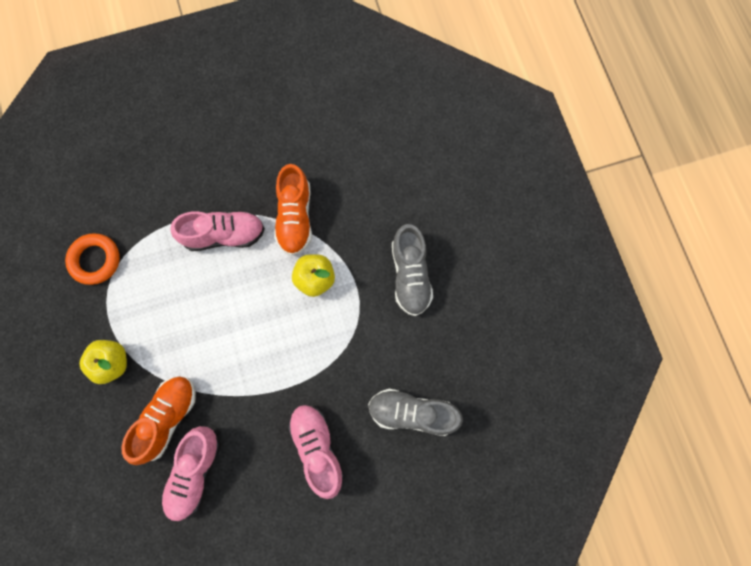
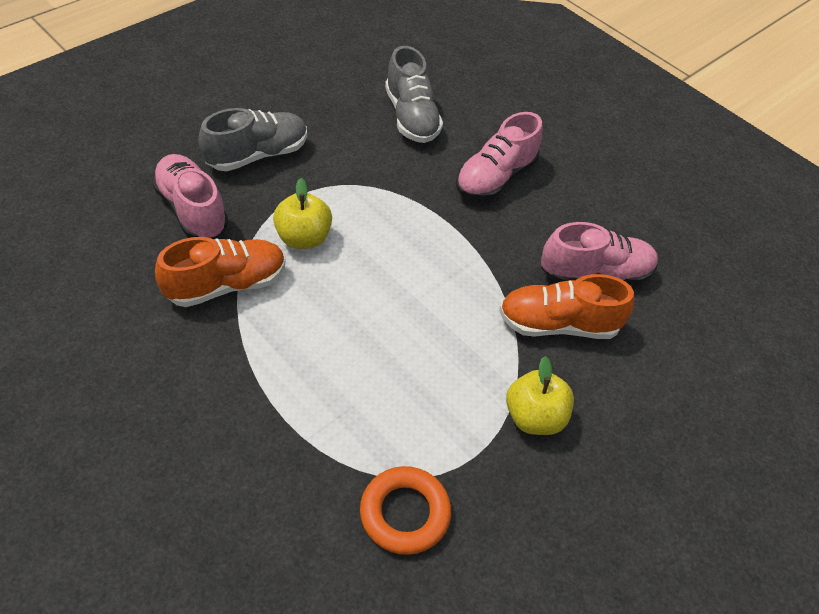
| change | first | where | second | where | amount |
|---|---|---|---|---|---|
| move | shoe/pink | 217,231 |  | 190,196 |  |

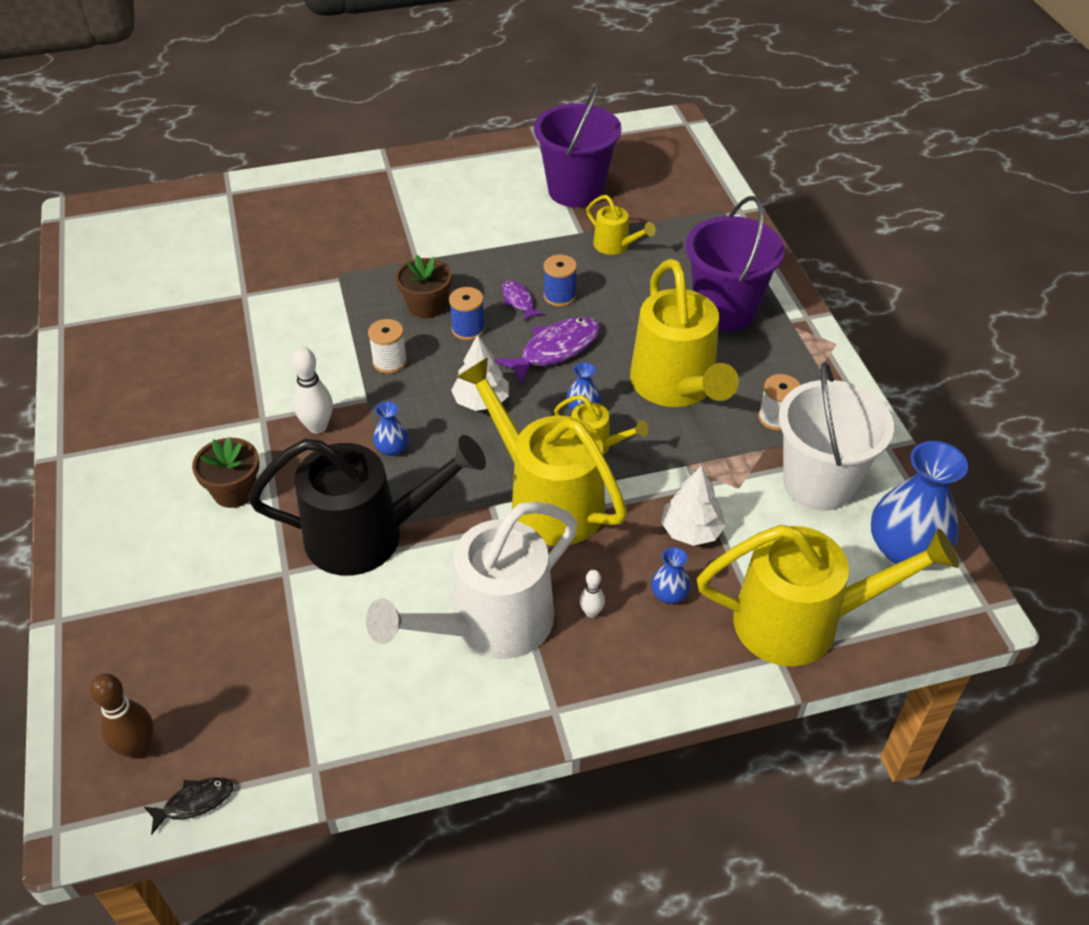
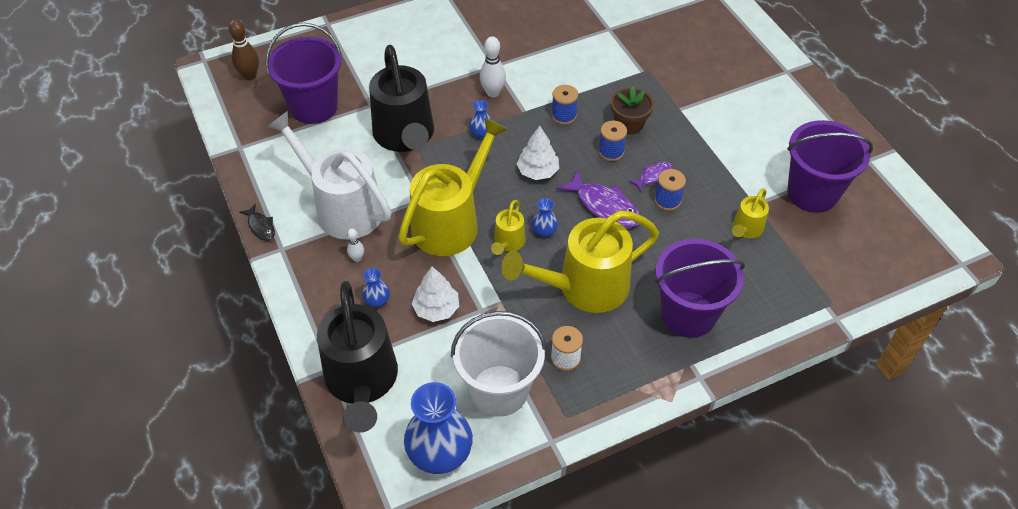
| change | first | where | second | where | amount |
|---|---|---|---|---|---|
| move | fish/black | 188,806 |  | 257,222 |  |
| insert |  |  | bucket/purple | 303,73 |  |
| recolor | watering can/yellow | 828,595 | watering can/black | 357,357 |  |
| recolor | spool/white | 387,346 | spool/blue | 565,105 |  |
| delete | flower pot/brown | 225,472 |  |  |  |

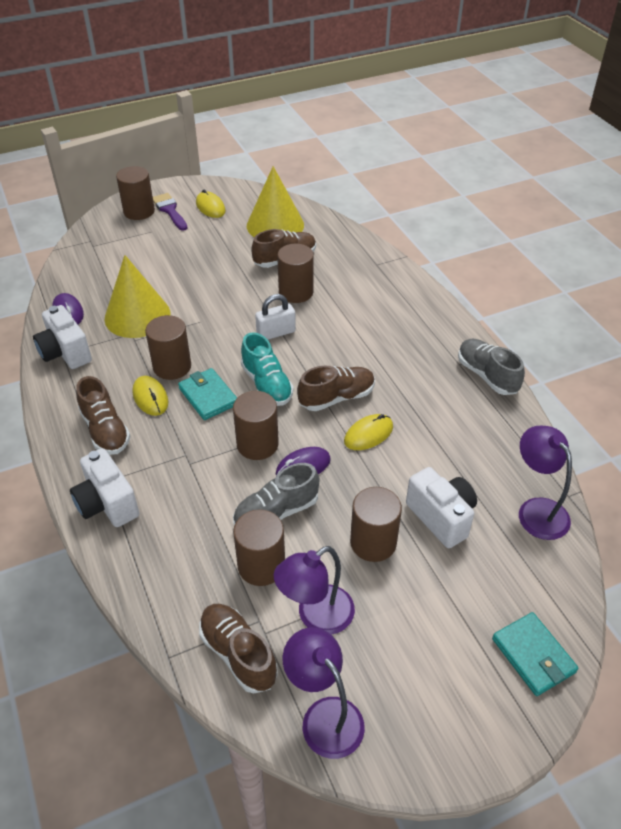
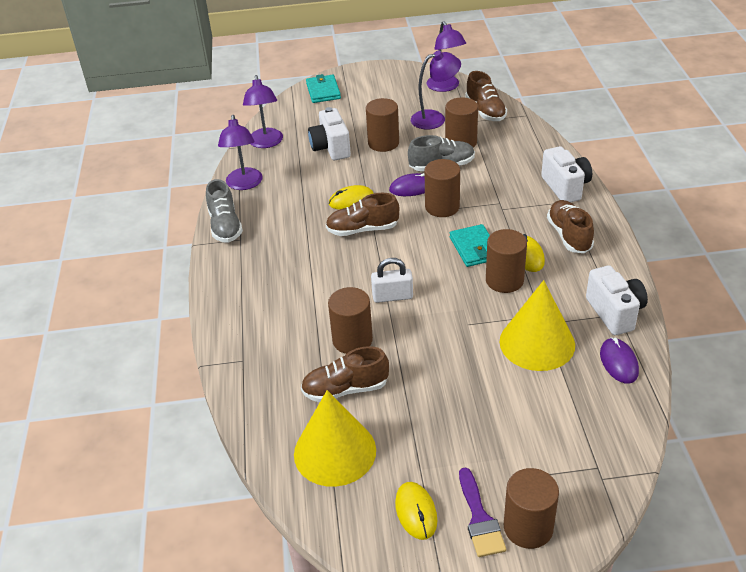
| change | first | where | second | where | amount |
|---|---|---|---|---|---|
| insert |  |  | lamp/purple | 240,152 |  |
| delete | shoe/turquoise | 267,369 |  |  |  |

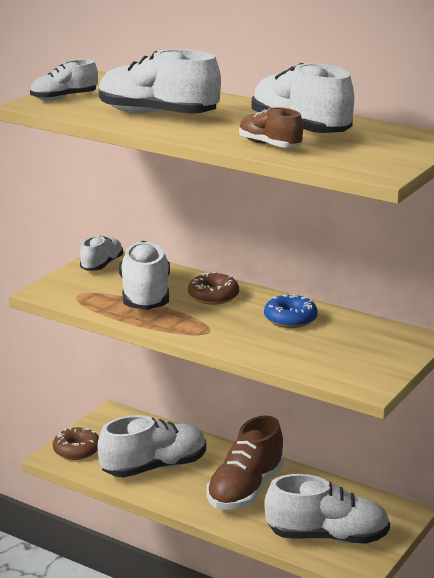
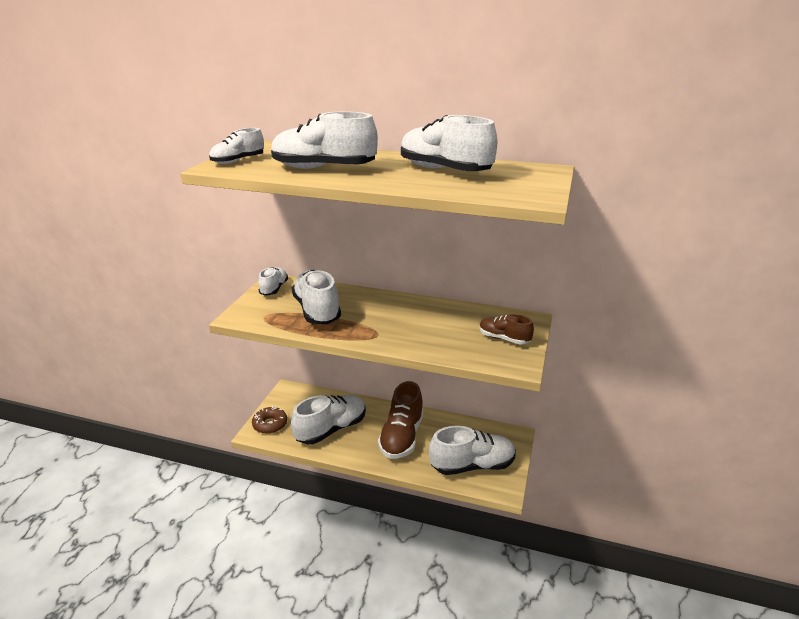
| change | first | where | second | where | amount |
|---|---|---|---|---|---|
| move | shoe/brown | 271,127 |  | 506,329 |  |
| delete | donut/brown | 213,288 |  |  |  |
| delete | donut/blue | 291,311 |  |  |  |

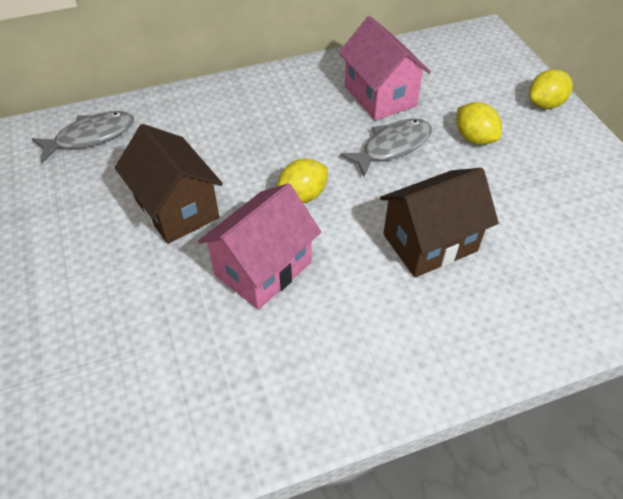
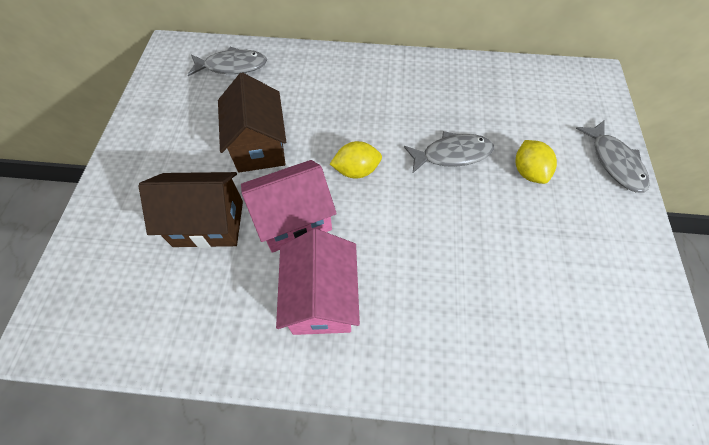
| change | first | where | second | where | amount |
|---|---|---|---|---|---|
| move | house/brown | 439,222 |  | 190,210 |  |
| move | house/pink | 385,68 |  | 318,282 |  |
| replace | lemon/yellow | 551,89 | fish/grey | 613,156 |  |

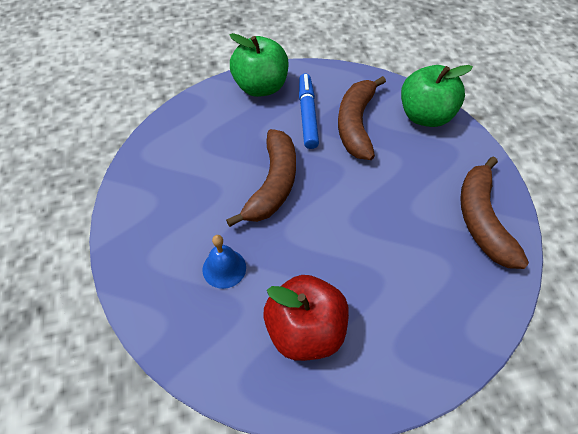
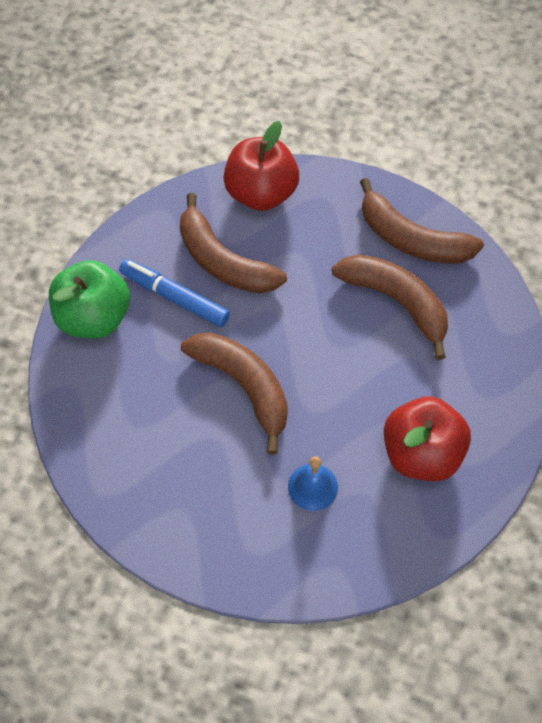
| change | first | where | second | where | amount |
|---|---|---|---|---|---|
| recolor | apple/green | 437,96 | apple/red | 261,166 |  |
| insert |  |  | banana/brown | 390,307 |  |

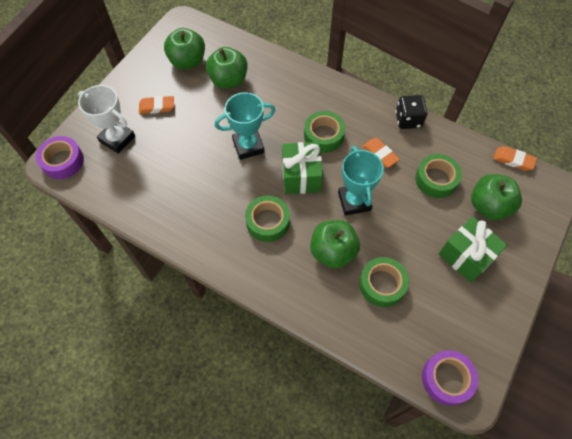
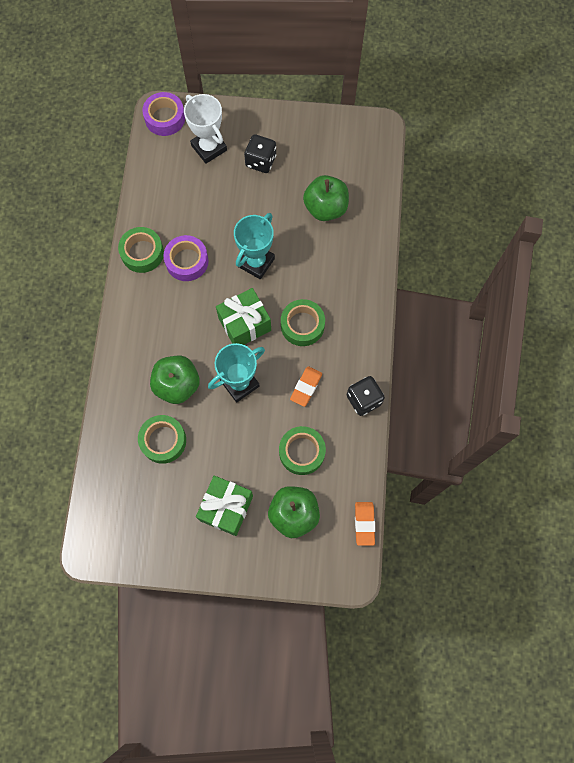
| change | first | where | second | where | amount |
|---|---|---|---|---|---|
| move | tape/green | 267,219 |  | 141,250 |  |
| move | tape/purple | 450,378 |  | 185,258 |  |
| rotate | trophy/white | 106,119 |  | 205,129 | 45 degrees counterclockwise |
| rotate | trophy/turquoise | 245,126 |  | 254,246 | 75 degrees clockwise |
| replace | eraser/orange | 156,105 | dice/black | 260,153 |  |
| delete | apple/green | 184,48 |  |  |  |

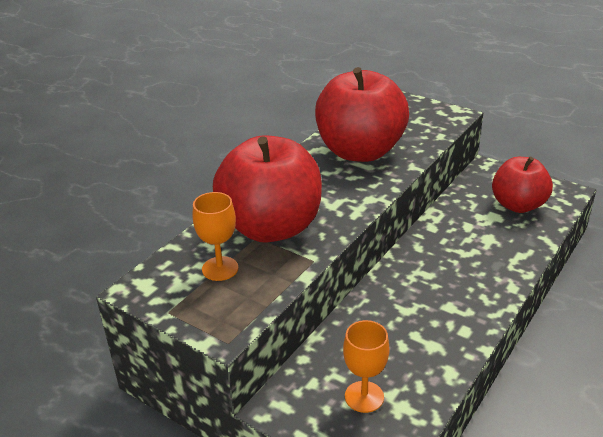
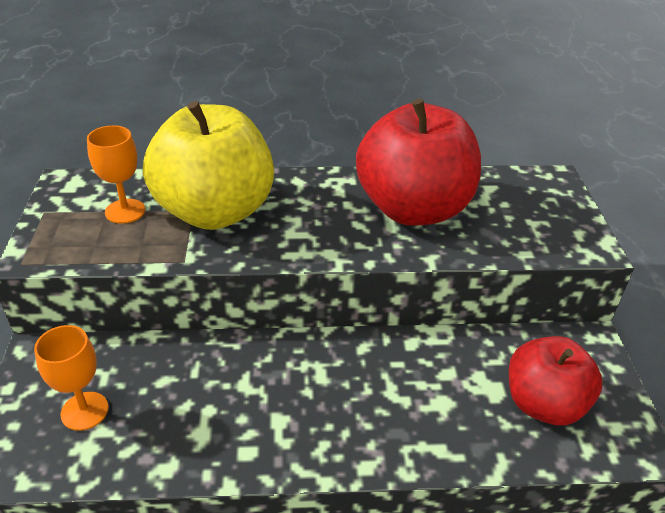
| change | first | where | second | where | amount |
|---|---|---|---|---|---|
| recolor | apple/red | 267,189 | apple/yellow | 208,165 |  |

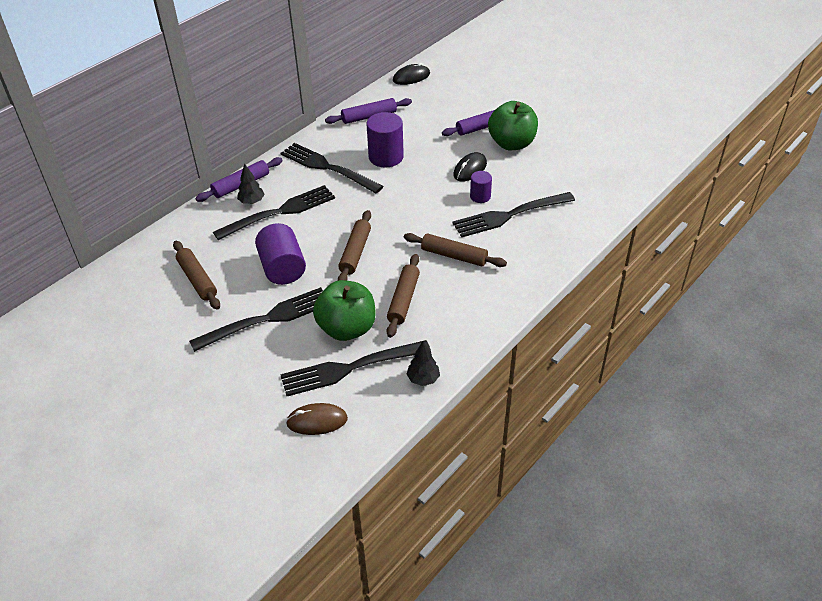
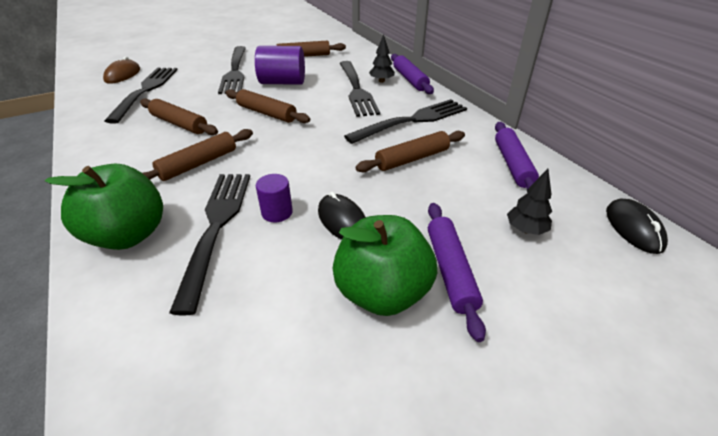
| change | first | where | second | where | amount |
|---|---|---|---|---|---|
| move | apple/green | 344,310 |  | 104,207 |  |
| replace | cylinder/purple | 385,139 | rolling pin/brown | 410,151 |  |
| move | tree/black | 423,363 |  | 529,202 |  |

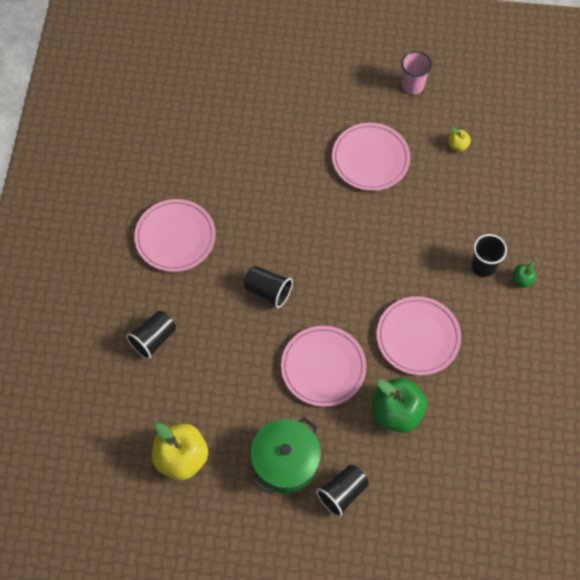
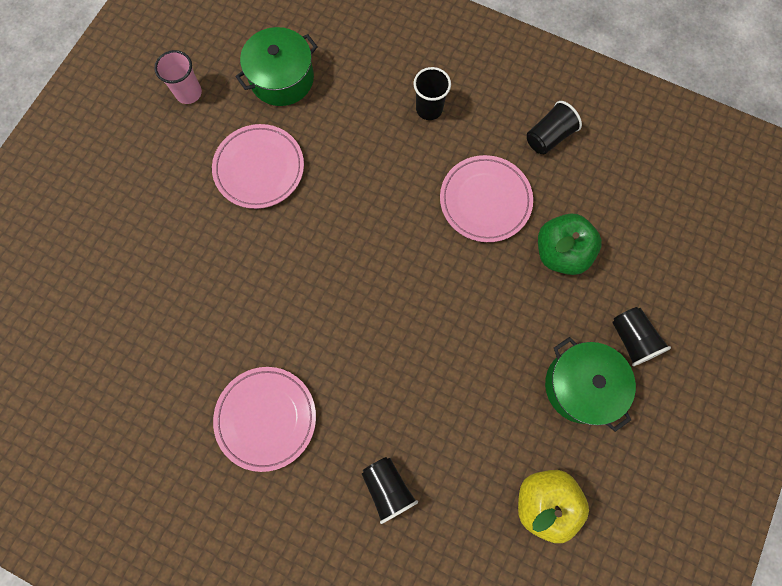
| change | first | where | second | where | amount |
|---|---|---|---|---|---|
| replace | apple/yellow | 459,139 | pot/green | 277,66 |  |
| move | cup/black | 268,287 |  | 554,127 |  |
| delete | plate/pink | 324,366 |  |  |  |
| delete | apple/green | 524,274 |  |  |  |

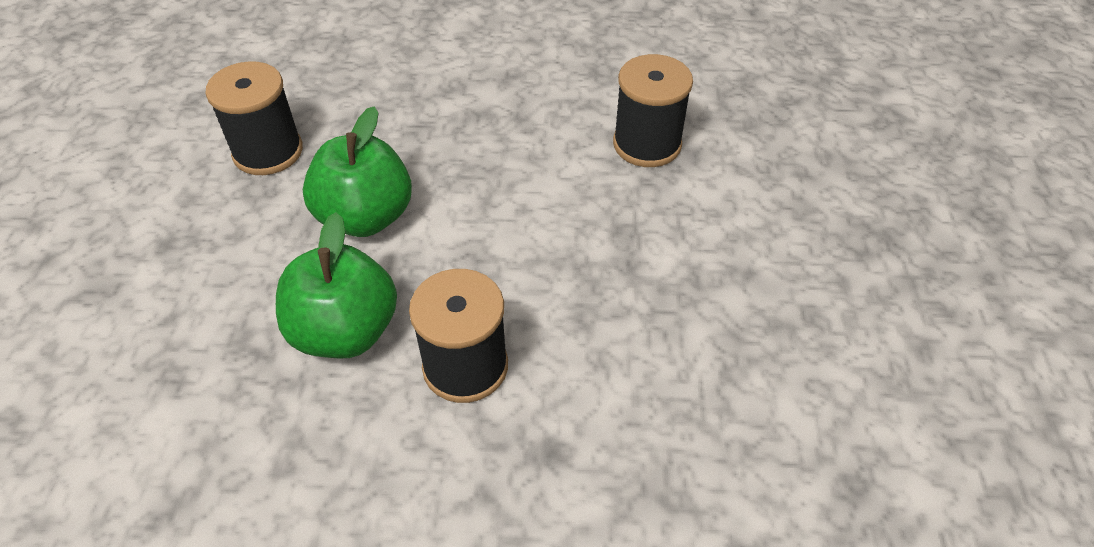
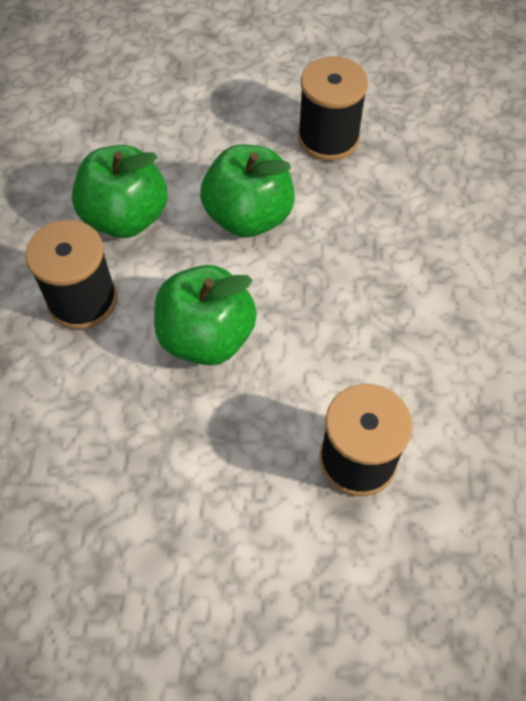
| change | first | where | second | where | amount |
|---|---|---|---|---|---|
| insert |  |  | apple/green | 205,315 |  |

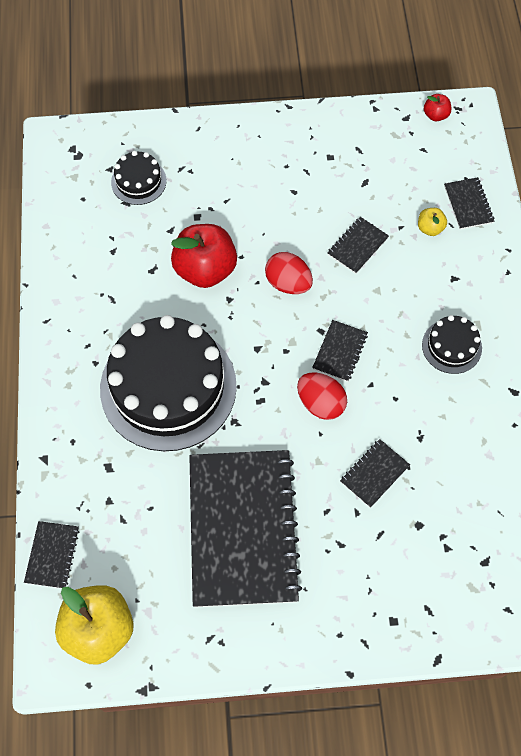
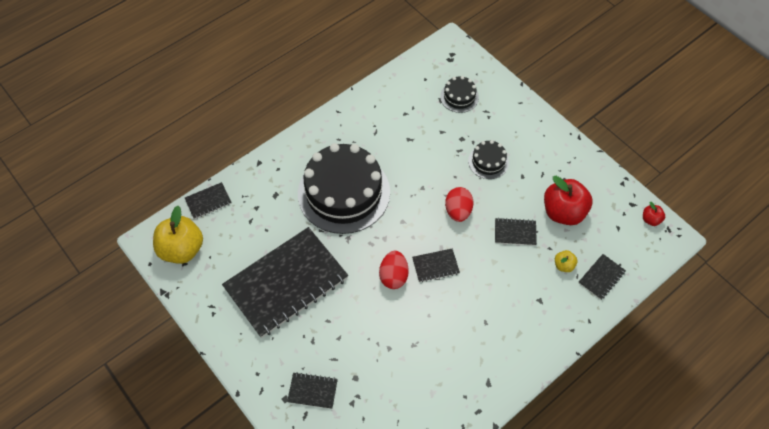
| change | first | where | second | where | amount |
|---|---|---|---|---|---|
| move | notebook/black | 375,473 |  | 312,390 |  |
| move | cake/black | 452,344 |  | 488,159 |  |
| move | apple/red | 204,256 |  | 568,200 |  |

